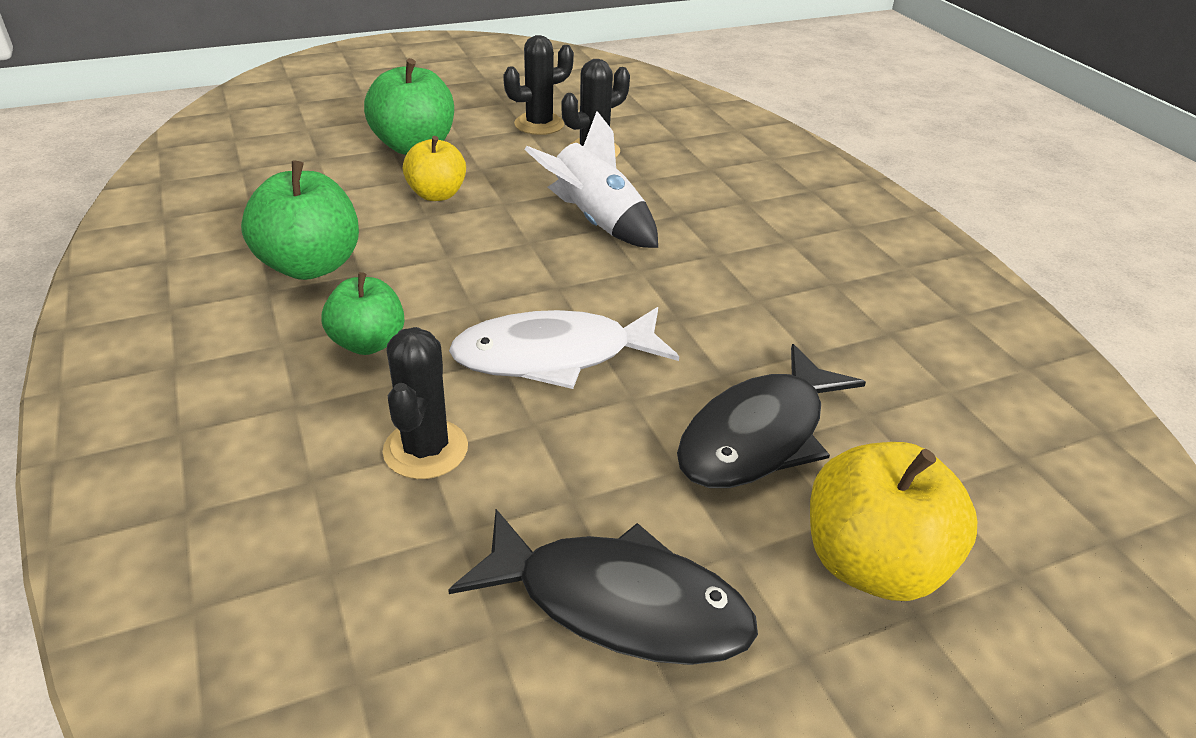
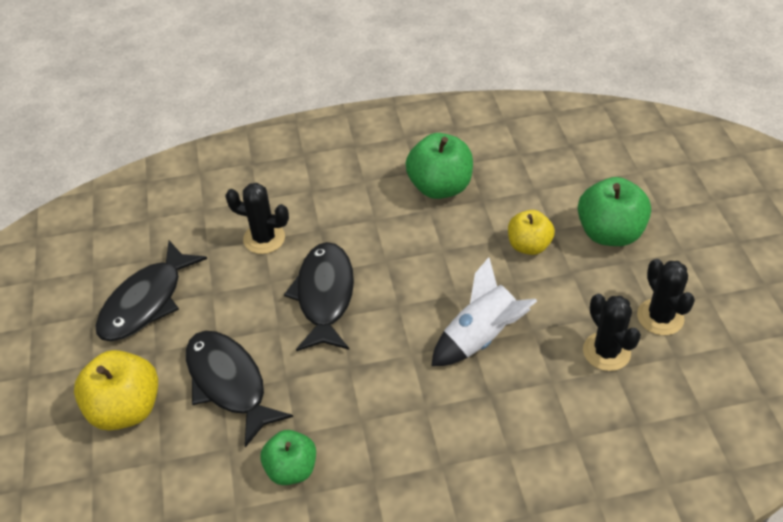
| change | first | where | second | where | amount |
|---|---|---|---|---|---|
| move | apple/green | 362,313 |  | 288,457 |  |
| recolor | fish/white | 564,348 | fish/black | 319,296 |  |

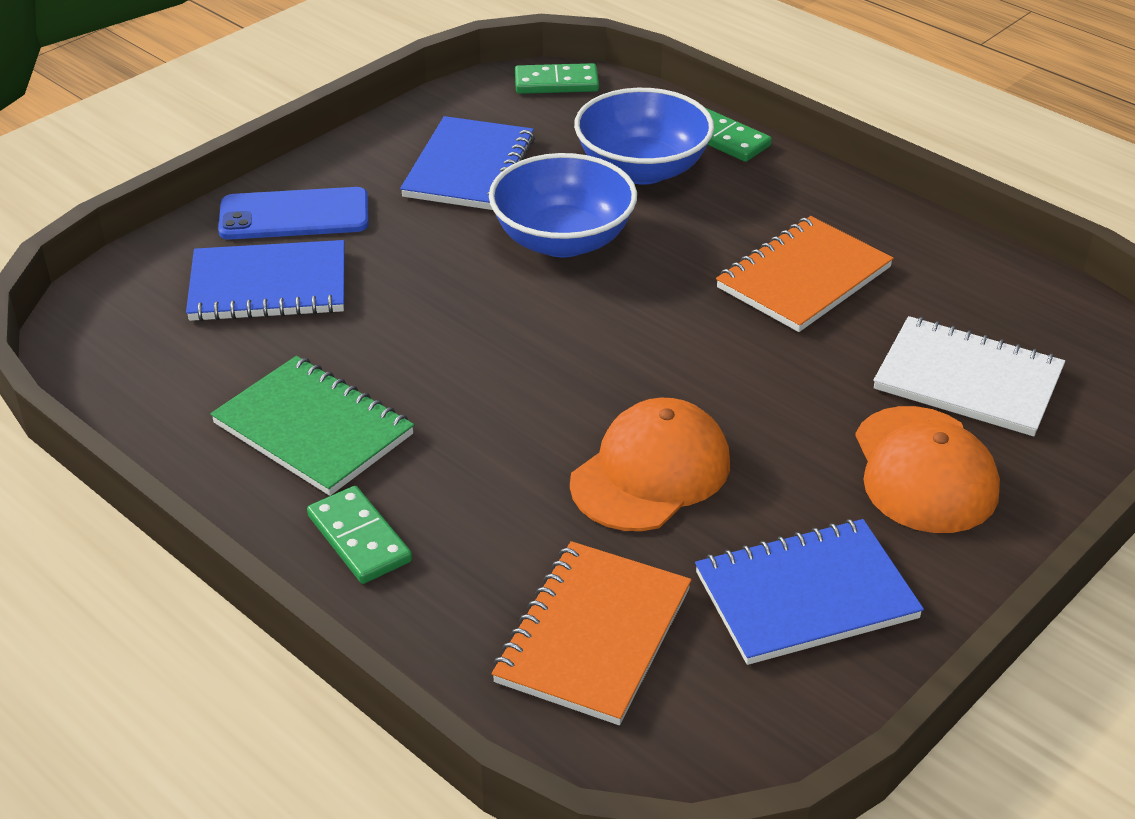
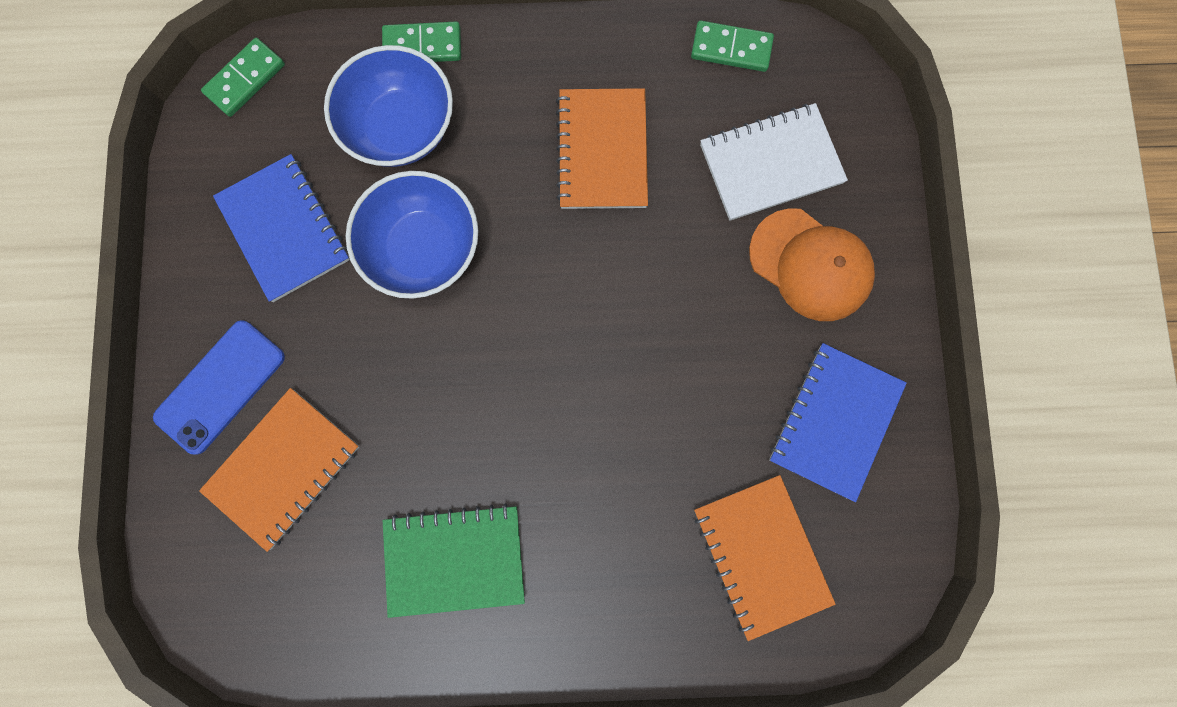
| change | first | where | second | where | amount |
|---|---|---|---|---|---|
| recolor | notebook/blue | 265,280 | notebook/orange | 279,470 |  |
| move | domino/green | 359,535 |  | 732,46 |  |
| delete | cap/orange | 650,464 |  |  |  |

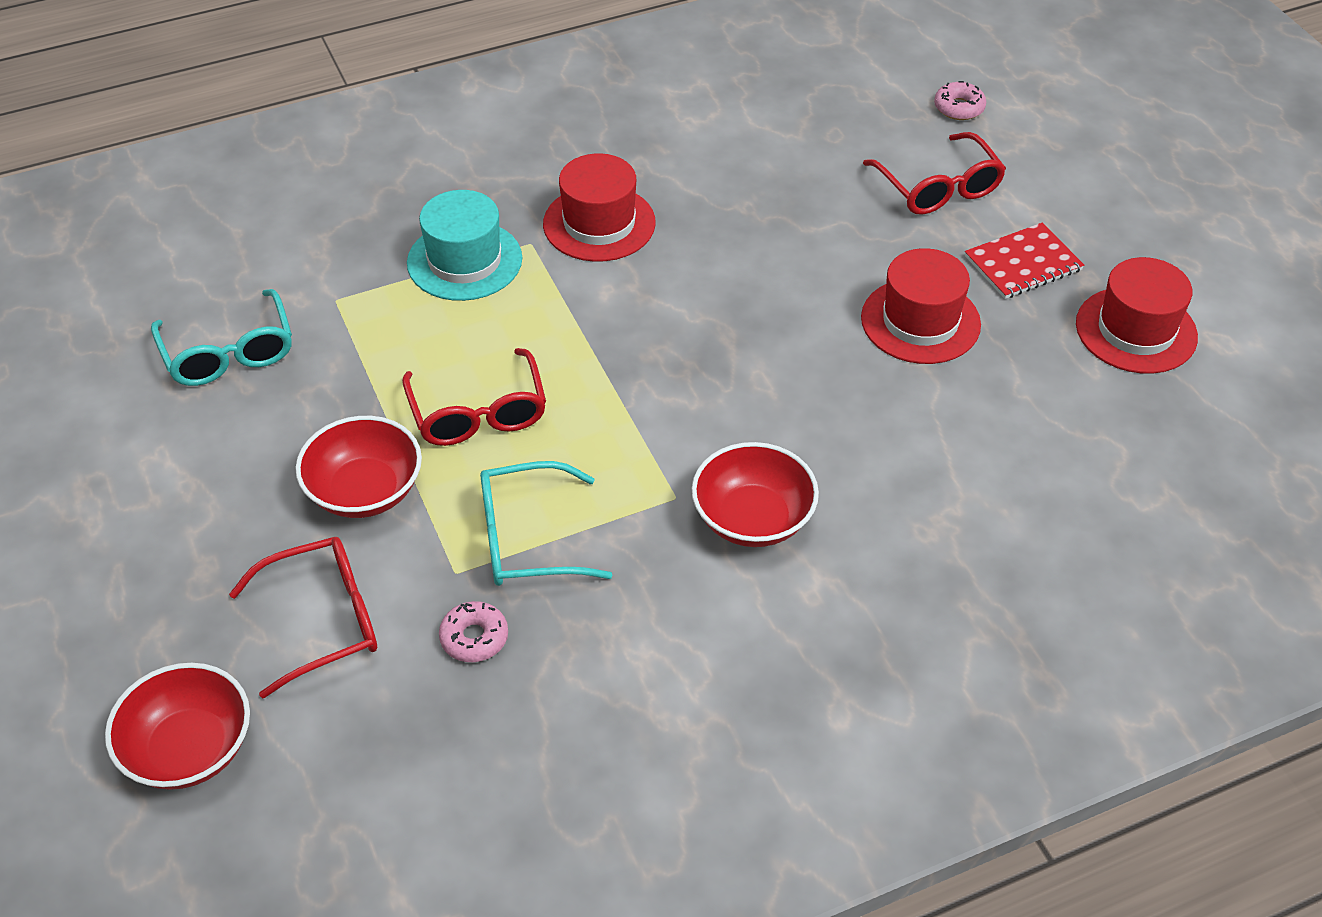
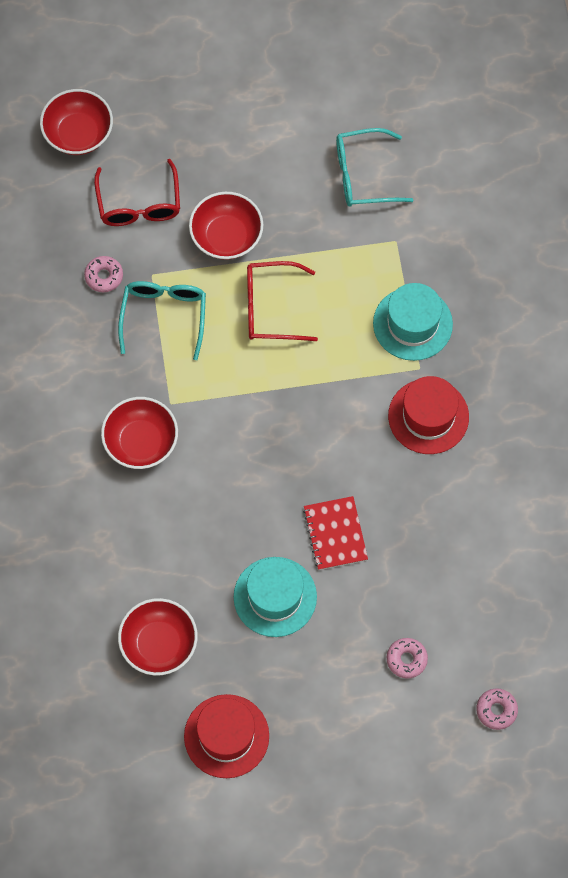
| change | first | where | second | where | amount |
|---|---|---|---|---|---|
| insert |  |  | bowl/red | 158,637 |  |
| recolor | hat/red | 921,306 | hat/turquoise | 275,597 |  |
| move | notebook/red | 1024,261 |  | 335,533 |  |
| replace | glasses/red | 934,173 | donut/pink | 407,658 |  |

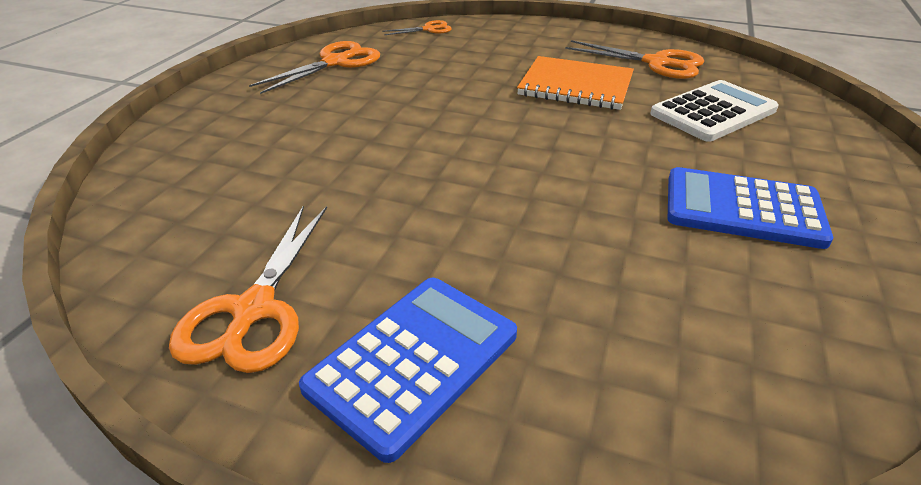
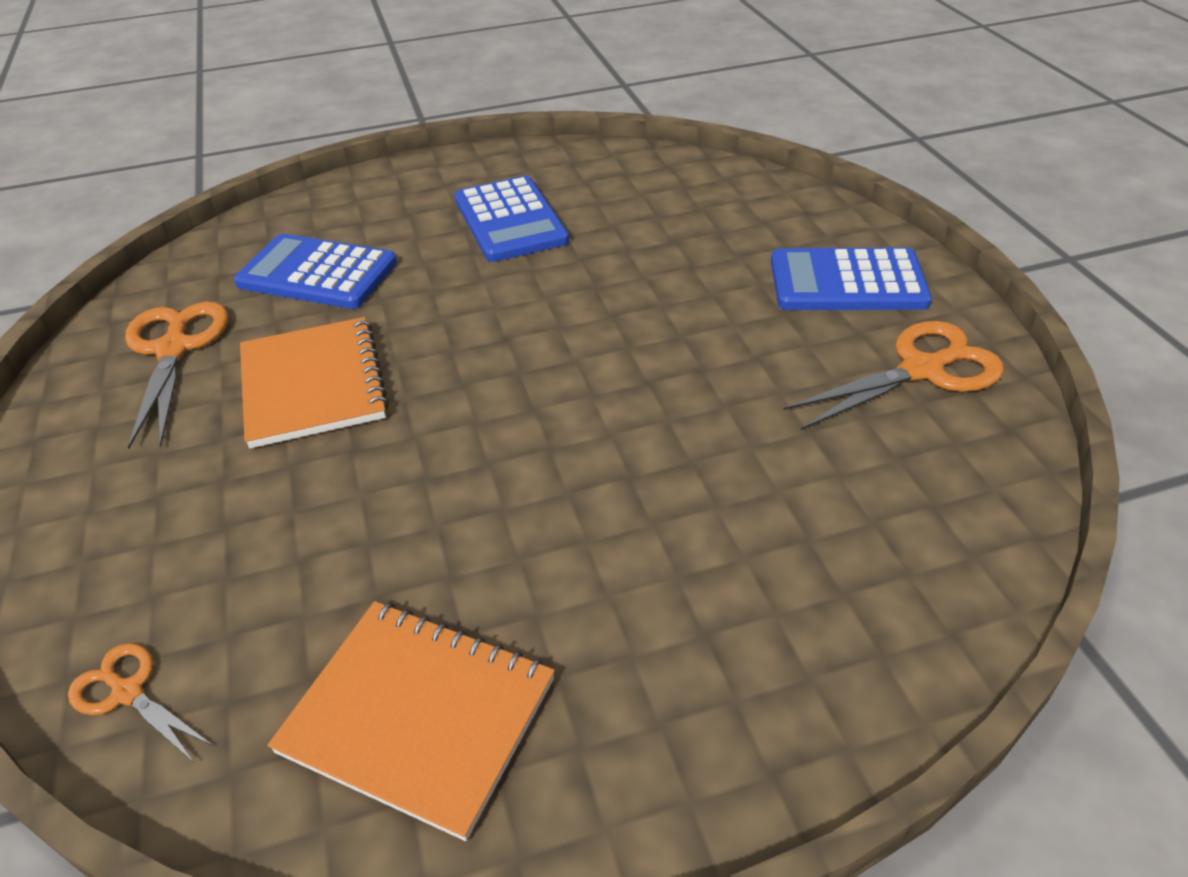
| change | first | where | second | where | amount |
|---|---|---|---|---|---|
| recolor | calculator/white | 714,111 | calculator/blue | 315,271 |  |
| replace | scissors/orange | 314,67 | notebook/orange | 411,721 |  |

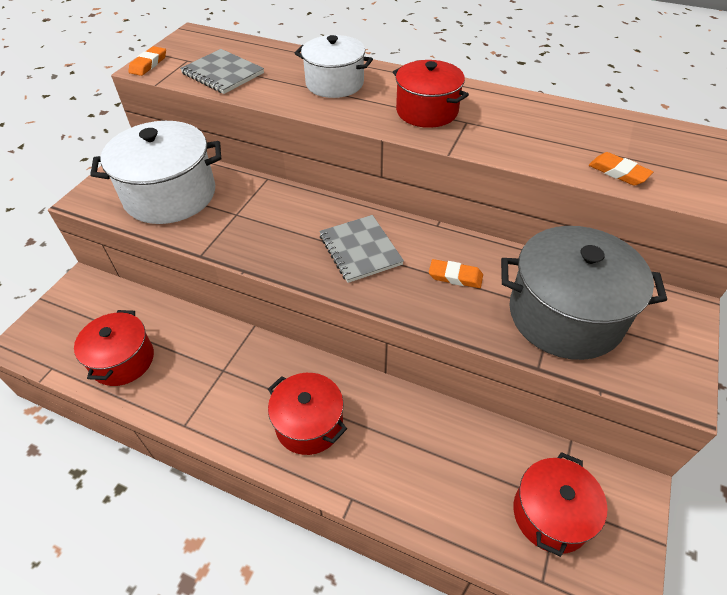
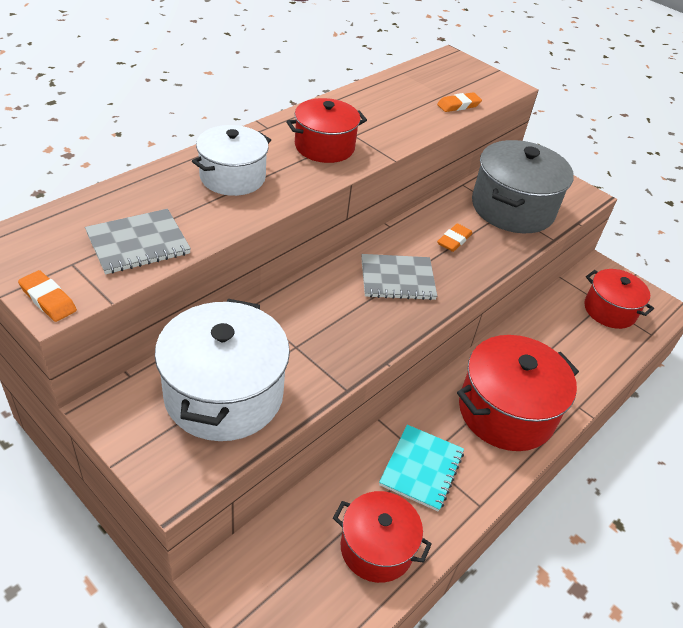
| change | first | where | second | where | amount |
|---|---|---|---|---|---|
| insert |  |  | notebook/turquoise | 421,468 |  |
| resize | pot/red | 307,414 |  | 518,393 | x1.58 |

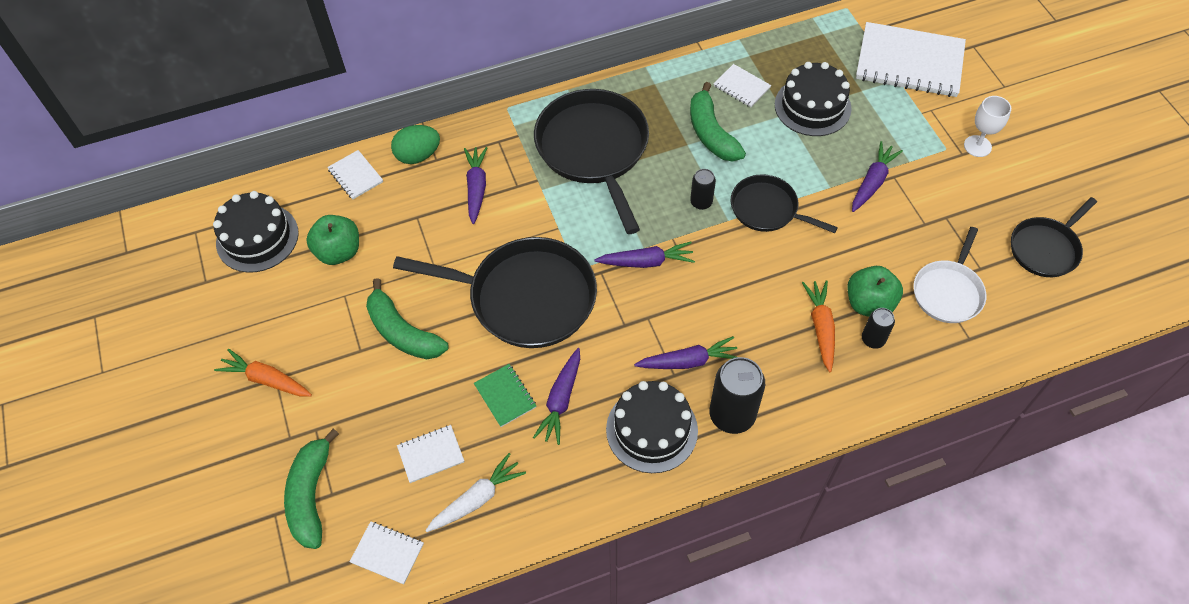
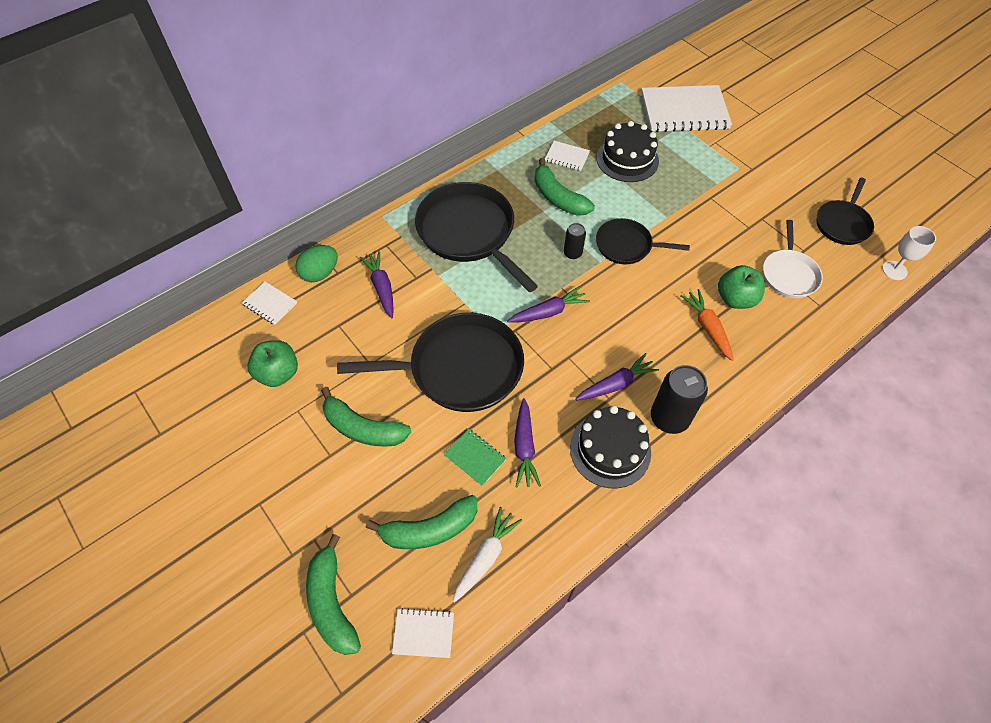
| change | first | where | second | where | amount |
|---|---|---|---|---|---|
| replace | notebook/white | 430,454 | banana/green | 421,522 |  |
| move | goblet/white | 987,126 |  | 909,253 |  |
| delete | cake/black | 256,232 |  |  |  |
| delete | carrot/orange | 263,373 |  |  |  |
| delete | carrot/purple | 877,176 |  |  |  |
| delete | can/black | 878,328 |  |  |  |

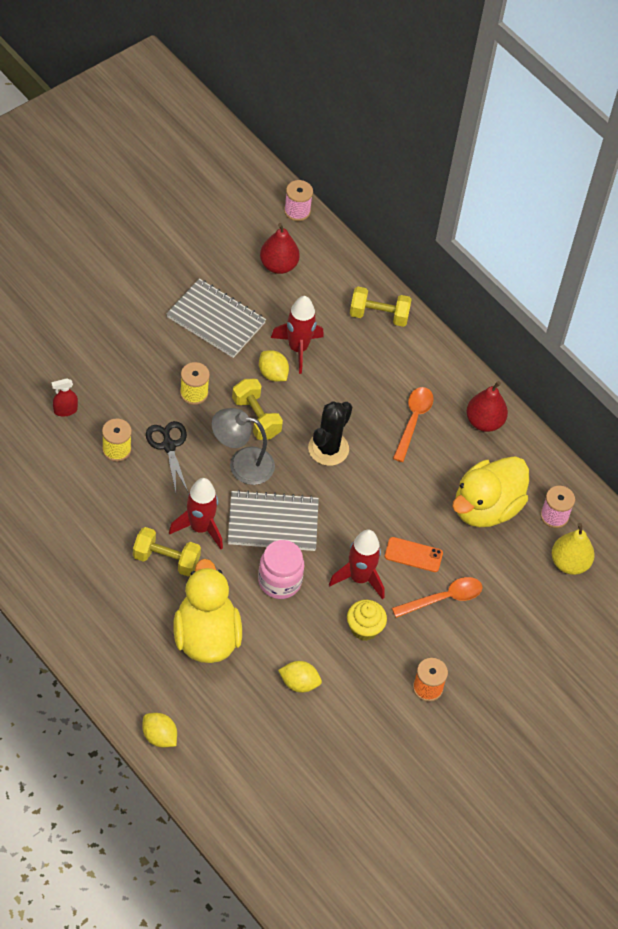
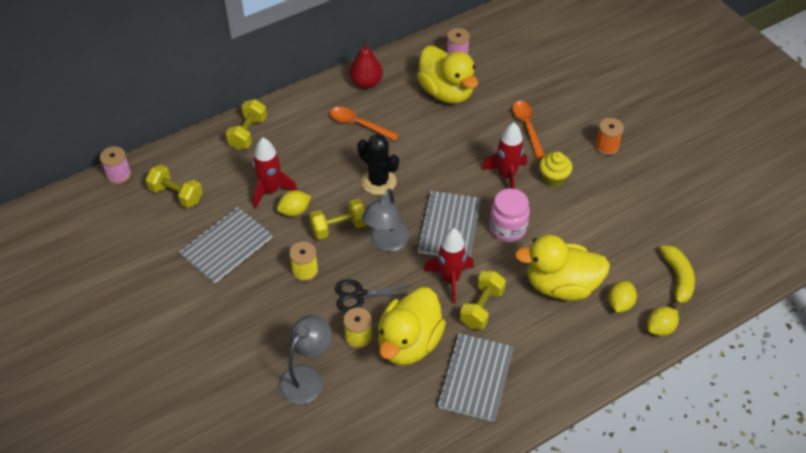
| change | first | where | second | where | amount |
|---|---|---|---|---|---|
| replace | pear/red | 280,248 | dumbbell/yellow | 174,186 |  |
| replace | spray bottle/red | 65,397 | lamp/grey | 305,359 |  |
| insert |  |  | duck/yellow | 412,326 |  |
| insert |  |  | notebook/grey | 475,377 |  |
| move | lemon/yellow | 300,677 |  | 622,297 |  |
| insert |  |  | banana/yellow | 677,277 |  |
| delete | phone/orange | 414,554 |  |  |  |
| delete | pear/yellow | 573,549 |  |  |  |

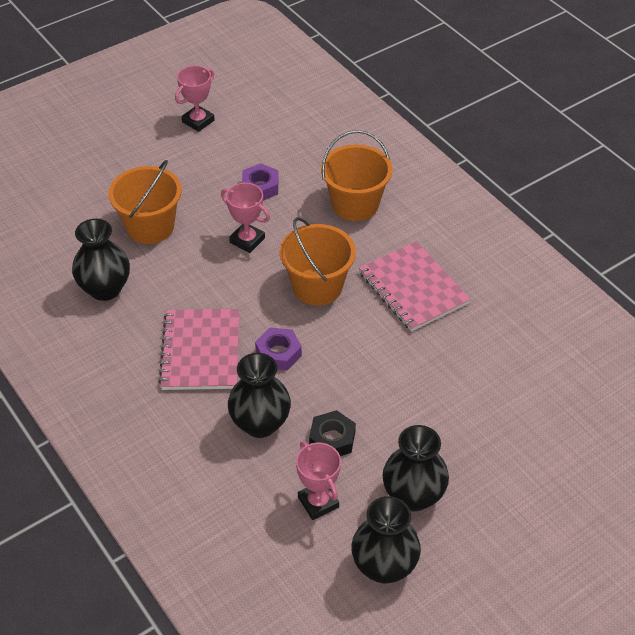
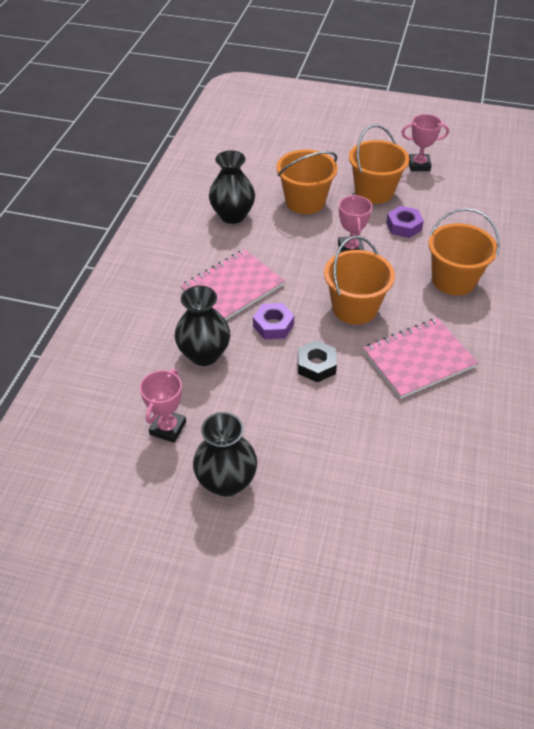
| change | first | where | second | where | amount |
|---|---|---|---|---|---|
| move | nut/black | 332,433 |  | 317,361 |  |
| insert |  |  | bucket/orange | 379,164 |  |
| rotate | notebook/pink | 415,286 |  | 420,358 | 45 degrees clockwise |
| delete | vase/black | 386,539 |  |  |  |

